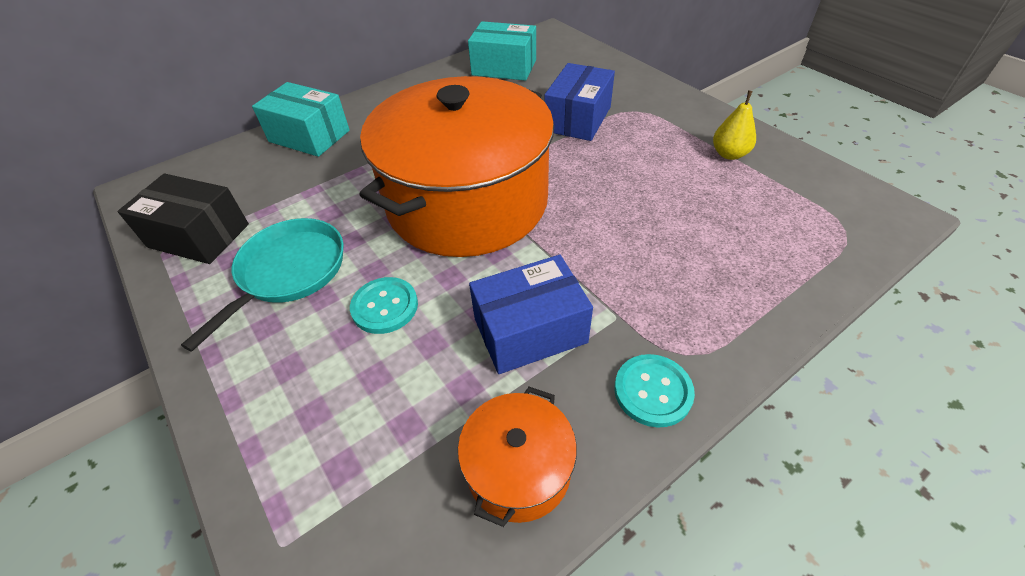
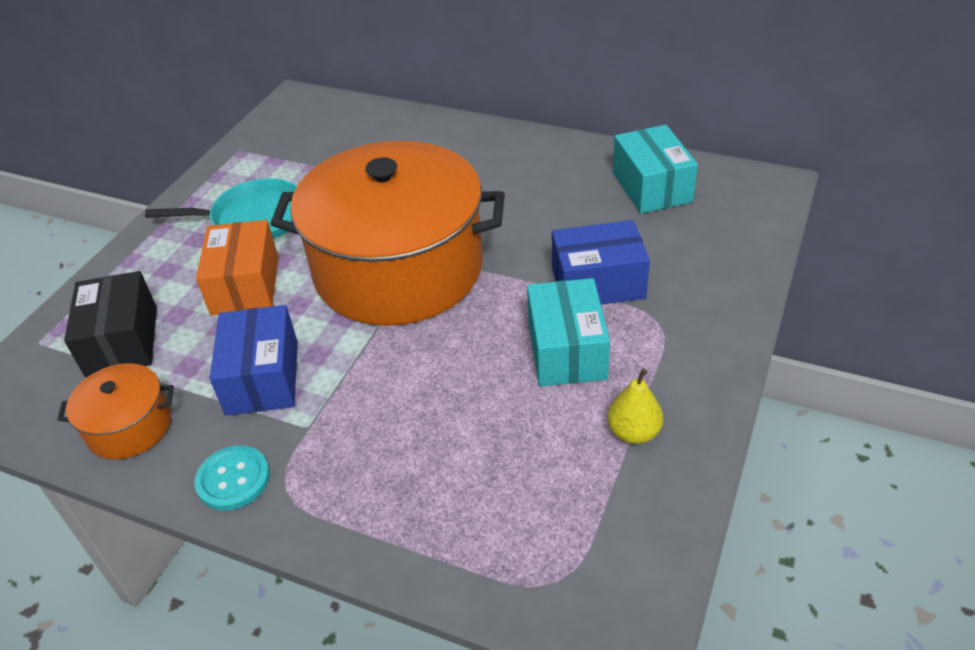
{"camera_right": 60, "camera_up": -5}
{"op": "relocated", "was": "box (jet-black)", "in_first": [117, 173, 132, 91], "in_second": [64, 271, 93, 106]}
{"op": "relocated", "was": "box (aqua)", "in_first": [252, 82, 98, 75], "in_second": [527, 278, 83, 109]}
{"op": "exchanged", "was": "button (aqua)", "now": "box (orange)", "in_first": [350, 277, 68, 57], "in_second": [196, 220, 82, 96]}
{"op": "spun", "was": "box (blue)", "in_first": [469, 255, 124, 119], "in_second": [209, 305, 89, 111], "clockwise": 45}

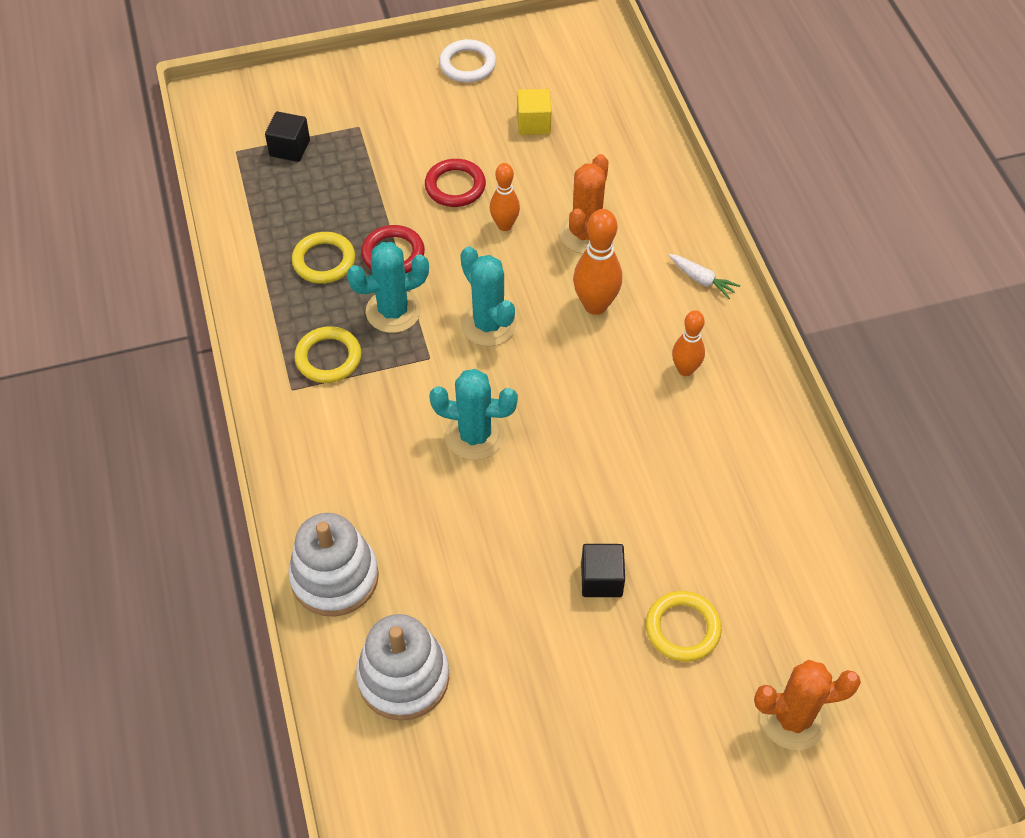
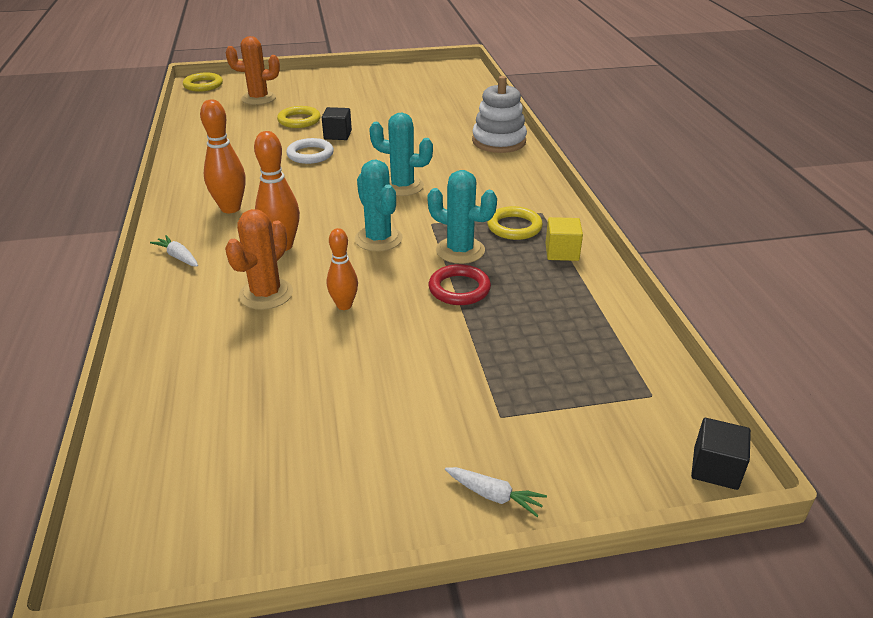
{"camera_right": -175, "camera_up": -20}
{"op": "relocated", "was": "block (jet-black)", "in_first": [265, 111, 45, 51], "in_second": [691, 418, 60, 72]}
{"op": "relocated", "was": "torus (bright yellow)", "in_first": [292, 232, 63, 52], "in_second": [183, 72, 40, 20]}
{"op": "spun", "was": "prickly plant (aqua)", "in_first": [347, 242, 82, 91], "in_second": [428, 170, 69, 94], "clockwise": 45}
{"op": "missing", "was": "ring stacker (pure white)", "in_first": [356, 614, 93, 107]}
{"op": "missing", "was": "torus (crimson)", "in_first": [425, 159, 61, 48]}
{"op": "relocated", "was": "torus (pure white)", "in_first": [439, 39, 57, 44], "in_second": [286, 138, 48, 26]}
{"op": "relocated", "was": "block (bright yellow)", "in_first": [517, 89, 34, 46], "in_second": [546, 217, 37, 44]}
{"op": "size", "was": "skittle (orange)", "in_first": [672, 310, 33, 66], "in_second": [200, 99, 46, 114], "ratio": 1.54}
{"op": "appeared", "now": "root vegetable (pure white)", "in_second": [445, 467, 102, 50]}

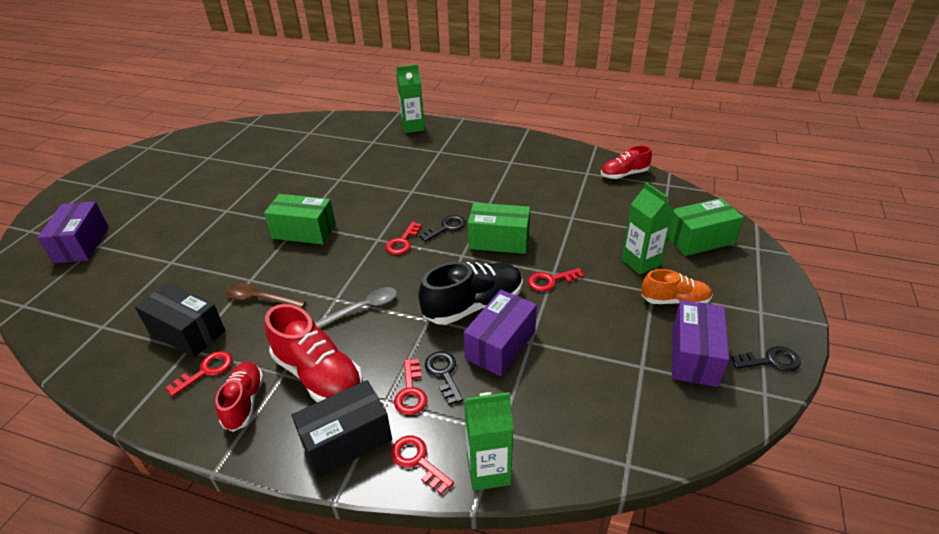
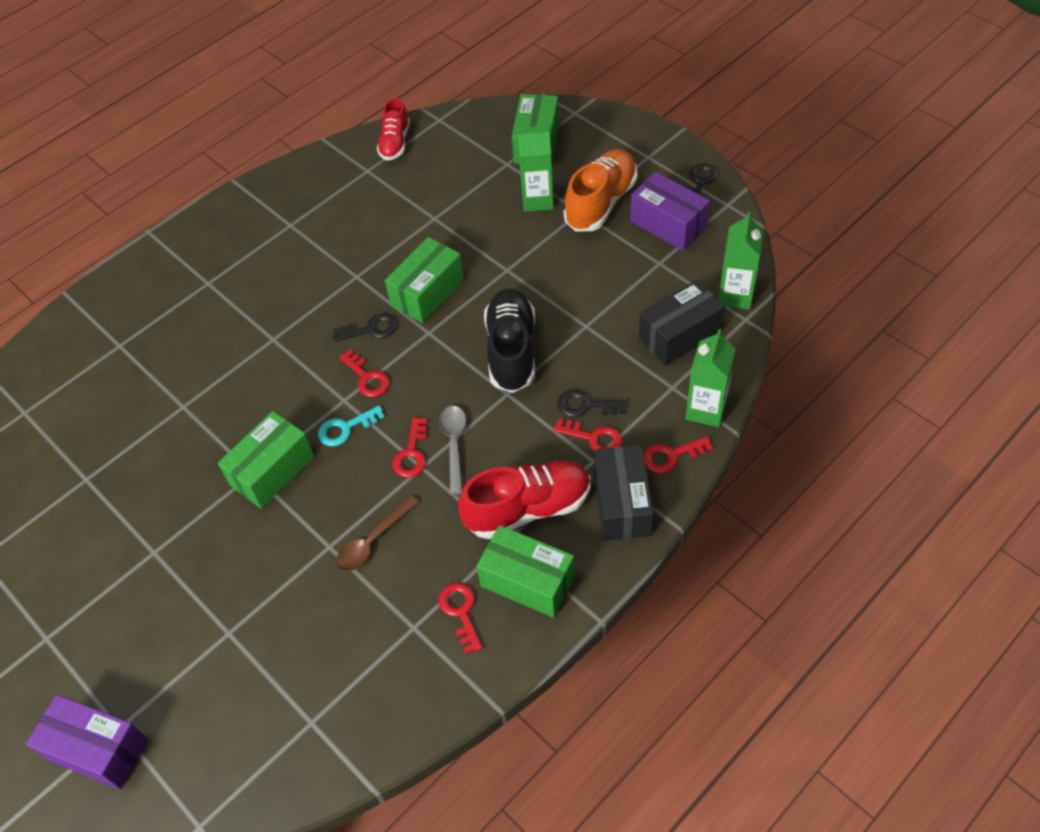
{"camera_right": -60, "camera_up": 15}
{"op": "relocated", "was": "box (jet-black)", "in_first": [135, 283, 90, 74], "in_second": [639, 280, 86, 86]}
{"op": "exchanged", "was": "shoe (crimson)", "now": "box (leaf-green)", "in_first": [215, 362, 49, 70], "in_second": [477, 525, 98, 93]}
{"op": "relocated", "was": "carton (leaf-green)", "in_first": [397, 64, 28, 69], "in_second": [718, 212, 45, 98]}
{"op": "spun", "was": "key (jet-black)", "in_first": [419, 215, 47, 27], "in_second": [333, 314, 64, 28], "clockwise": 90}
{"op": "missing", "was": "box (violet)", "in_first": [464, 290, 73, 86]}
{"op": "relocated", "was": "key (crimson)", "in_first": [528, 268, 56, 24], "in_second": [392, 417, 36, 61]}
{"op": "size", "was": "shoe (orange)", "in_first": [641, 269, 72, 35], "in_second": [564, 149, 73, 82], "ratio": 1.61}
{"op": "appeared", "now": "key (aqua)", "in_second": [318, 405, 67, 42]}

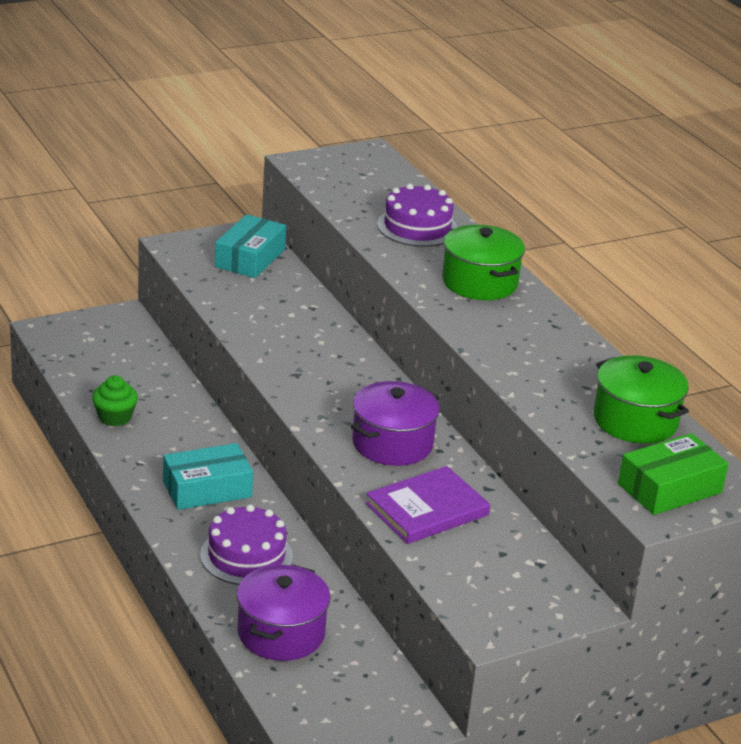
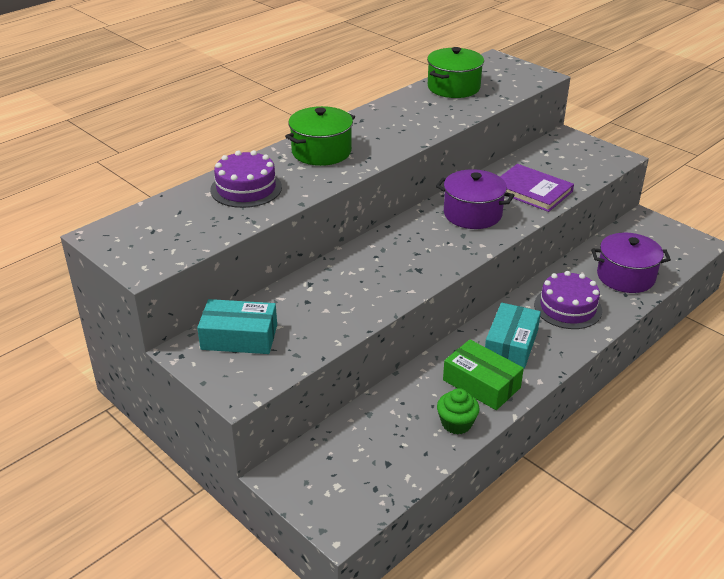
{"camera_right": -105, "camera_up": 5}
{"op": "spun", "was": "box (aqua)", "in_first": [163, 443, 90, 67], "in_second": [485, 303, 56, 66], "clockwise": 60}
{"op": "relocated", "was": "box (leaf-green)", "in_first": [618, 433, 111, 82], "in_second": [443, 340, 81, 70]}

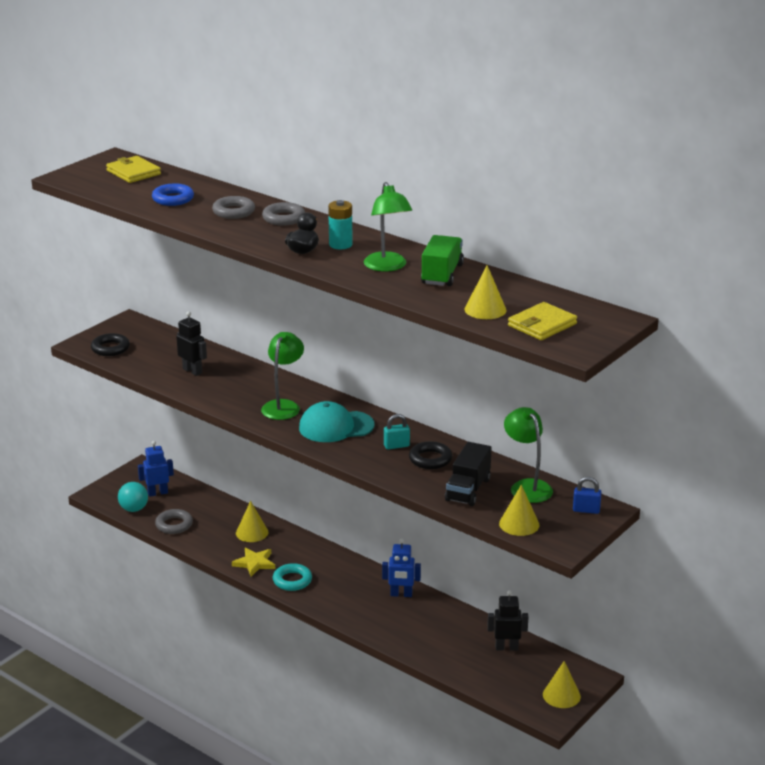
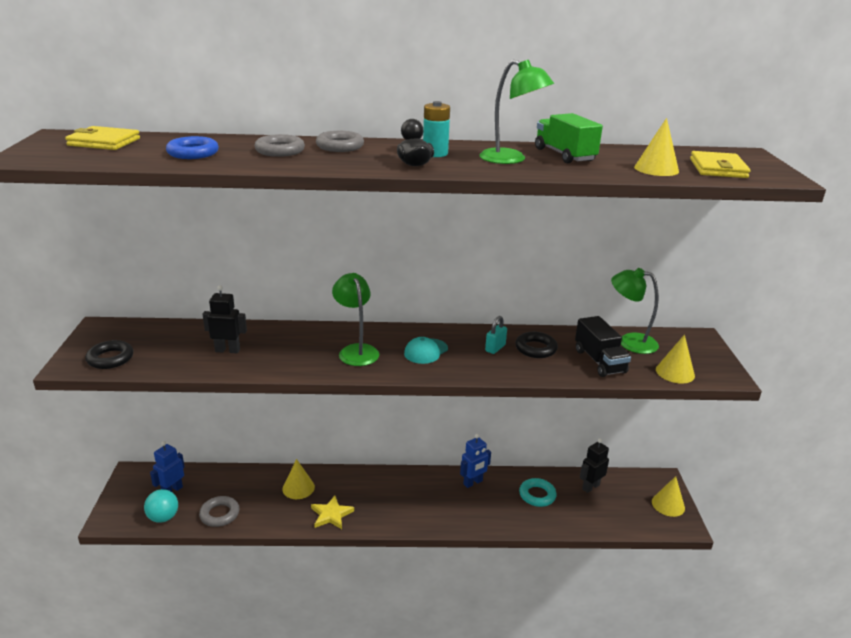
{"camera_right": -40, "camera_up": 0}
{"op": "relocated", "was": "torus (aqua)", "in_first": [273, 563, 39, 28], "in_second": [519, 478, 38, 29]}
{"op": "size", "was": "baseball cap (aqua)", "in_first": [299, 401, 76, 41], "in_second": [404, 337, 44, 27], "ratio": 0.64}
{"op": "missing", "was": "small lock (blue)", "in_first": [573, 477, 29, 37]}

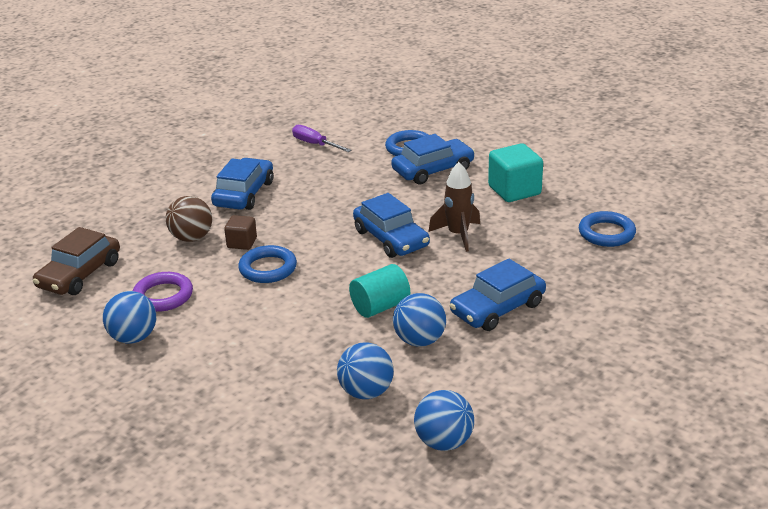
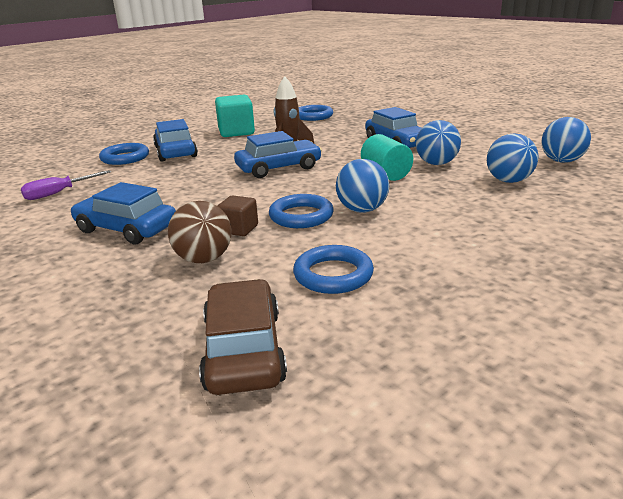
{"camera_right": -80, "camera_up": -5}
{"op": "spun", "was": "car (brown)", "in_first": [33, 227, 87, 68], "in_second": [199, 279, 88, 116], "clockwise": -135}
{"op": "relocated", "was": "ball (blue)", "in_first": [103, 291, 53, 52], "in_second": [336, 159, 53, 54]}
{"op": "colour", "was": "torus (violet)", "now": "torus (blue)", "in_first": [133, 272, 60, 40], "in_second": [293, 245, 81, 49]}

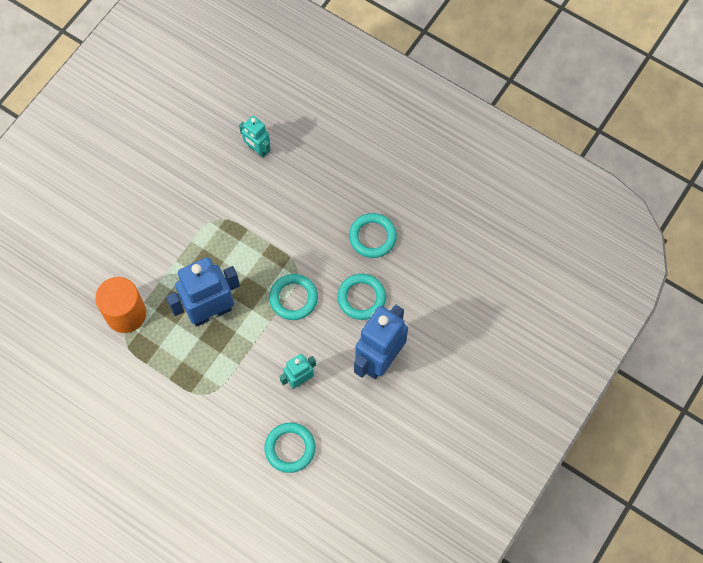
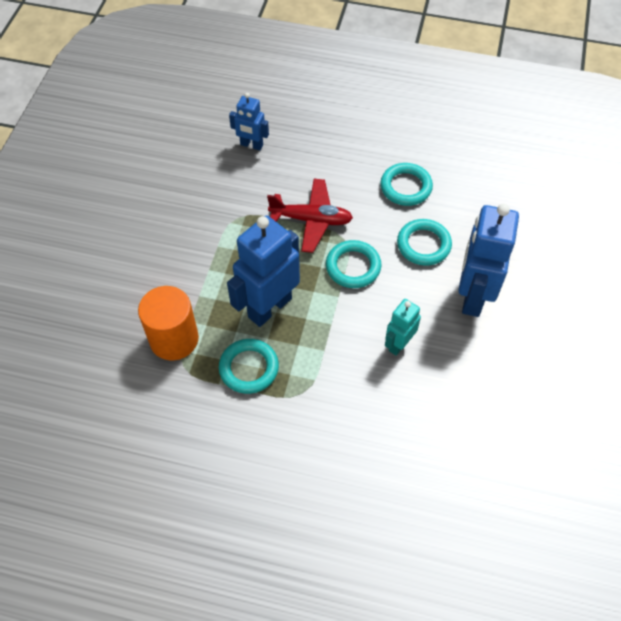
{"camera_right": -20, "camera_up": -10}
{"op": "colour", "was": "toy robot (aqua)", "now": "toy robot (blue)", "in_first": [239, 116, 32, 42], "in_second": [229, 93, 40, 57]}
{"op": "relocated", "was": "torus (aqua)", "in_first": [265, 423, 51, 50], "in_second": [219, 339, 60, 55]}
{"op": "appeared", "now": "aeroplane (crimson)", "in_second": [267, 179, 86, 74]}

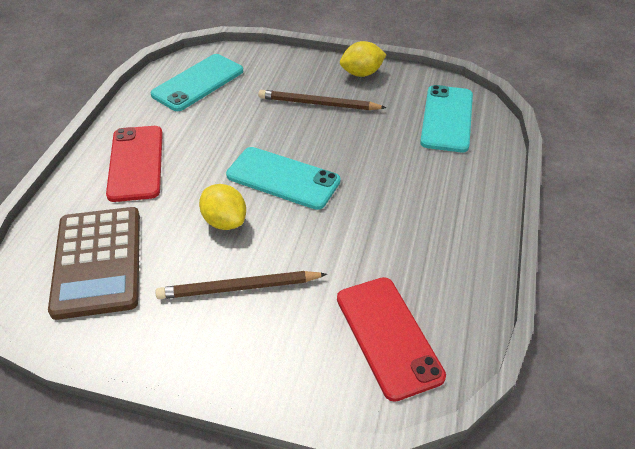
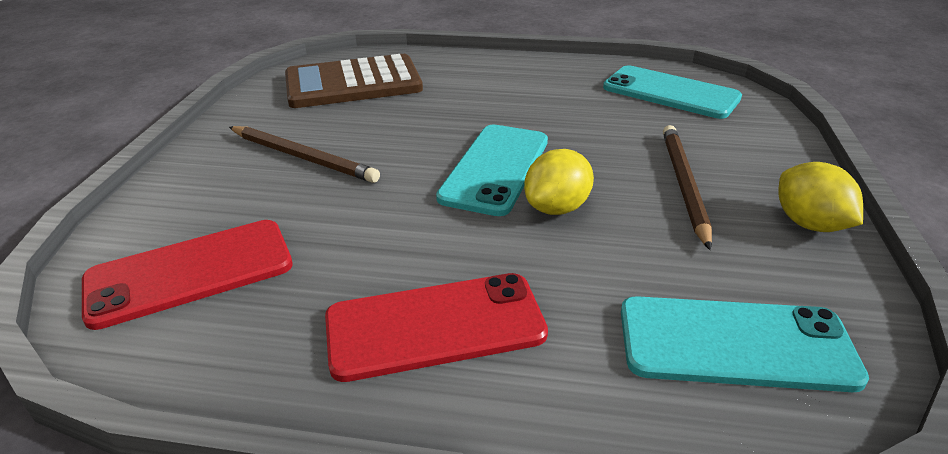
{"camera_right": 85, "camera_up": -10}
{"op": "relocated", "was": "mobile phone (crimson)", "in_first": [106, 126, 57, 76], "in_second": [325, 273, 223, 109]}
{"op": "spun", "was": "wooden pencil (brown)", "in_first": [156, 271, 171, 28], "in_second": [229, 126, 151, 57], "clockwise": 135}
{"op": "relocated", "was": "lemon (bright yellow)", "in_first": [199, 184, 47, 46], "in_second": [524, 149, 70, 66]}

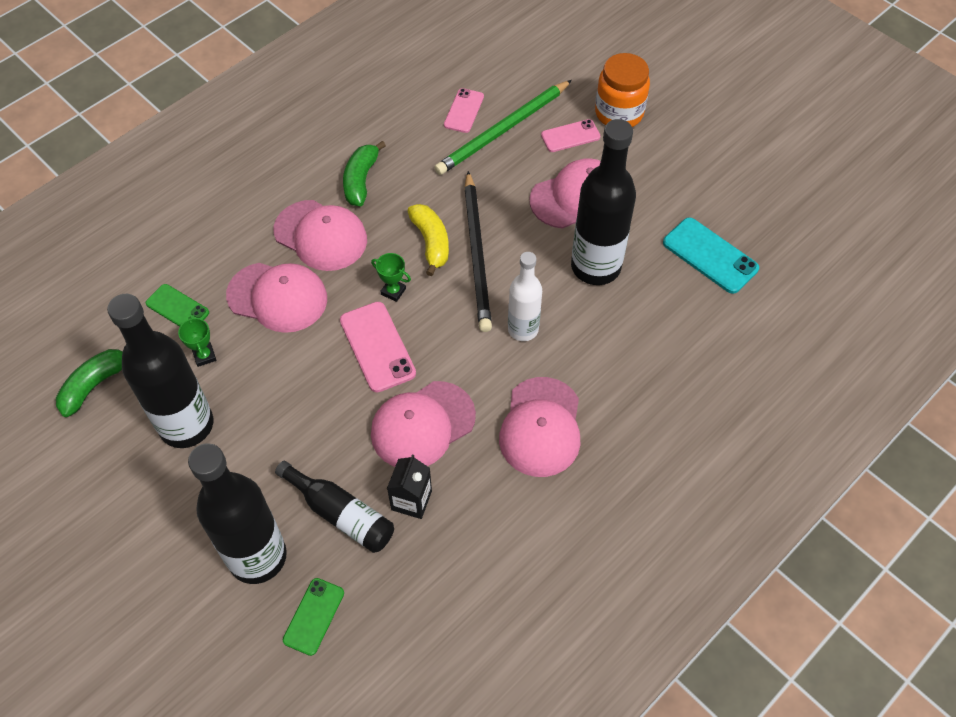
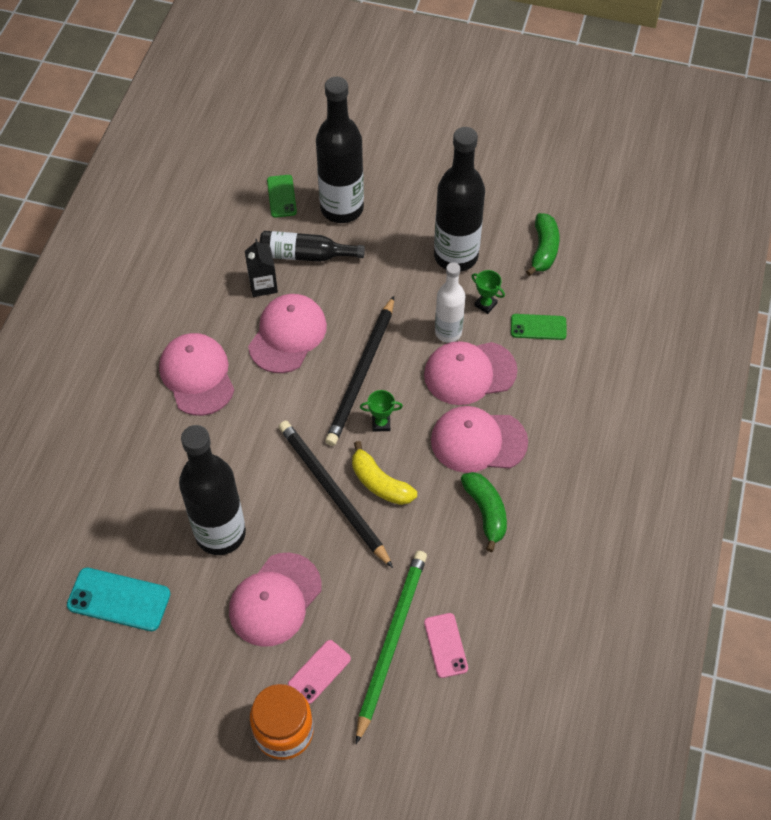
{"camera_right": 150, "camera_up": 0}
{"op": "exchanged", "was": "mobile phone (rose-pink)", "now": "wooden pencil (jet-black)", "in_first": [340, 302, 76, 90], "in_second": [325, 296, 69, 150]}
{"op": "relocated", "was": "flask (pure white)", "in_first": [508, 252, 34, 89], "in_second": [435, 262, 30, 81]}

